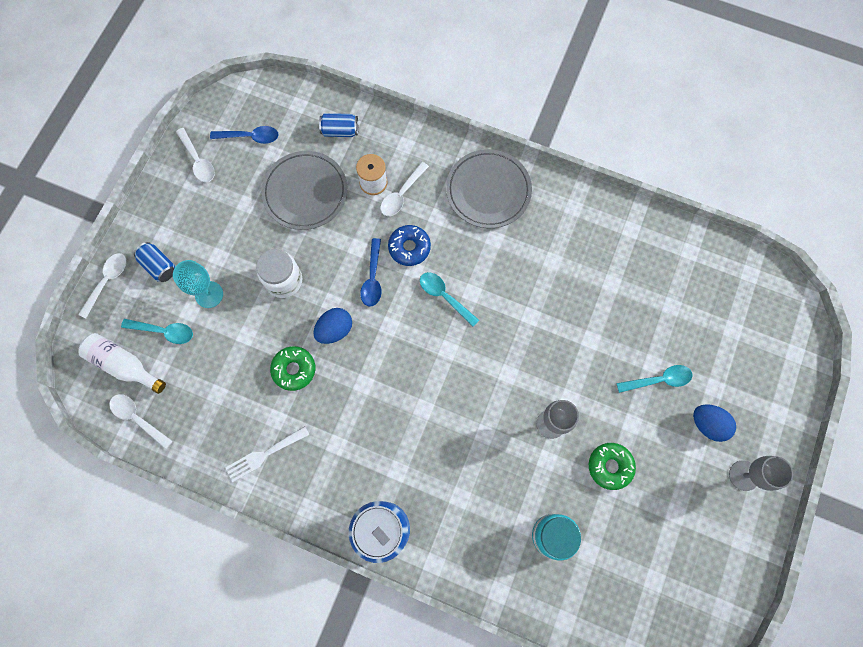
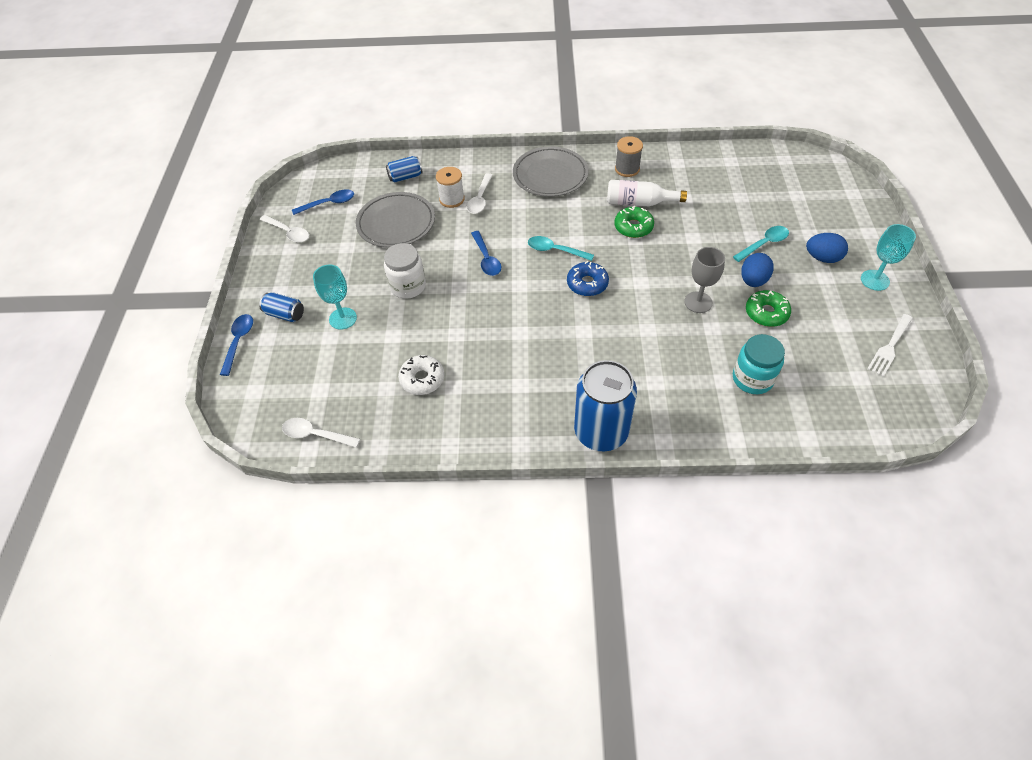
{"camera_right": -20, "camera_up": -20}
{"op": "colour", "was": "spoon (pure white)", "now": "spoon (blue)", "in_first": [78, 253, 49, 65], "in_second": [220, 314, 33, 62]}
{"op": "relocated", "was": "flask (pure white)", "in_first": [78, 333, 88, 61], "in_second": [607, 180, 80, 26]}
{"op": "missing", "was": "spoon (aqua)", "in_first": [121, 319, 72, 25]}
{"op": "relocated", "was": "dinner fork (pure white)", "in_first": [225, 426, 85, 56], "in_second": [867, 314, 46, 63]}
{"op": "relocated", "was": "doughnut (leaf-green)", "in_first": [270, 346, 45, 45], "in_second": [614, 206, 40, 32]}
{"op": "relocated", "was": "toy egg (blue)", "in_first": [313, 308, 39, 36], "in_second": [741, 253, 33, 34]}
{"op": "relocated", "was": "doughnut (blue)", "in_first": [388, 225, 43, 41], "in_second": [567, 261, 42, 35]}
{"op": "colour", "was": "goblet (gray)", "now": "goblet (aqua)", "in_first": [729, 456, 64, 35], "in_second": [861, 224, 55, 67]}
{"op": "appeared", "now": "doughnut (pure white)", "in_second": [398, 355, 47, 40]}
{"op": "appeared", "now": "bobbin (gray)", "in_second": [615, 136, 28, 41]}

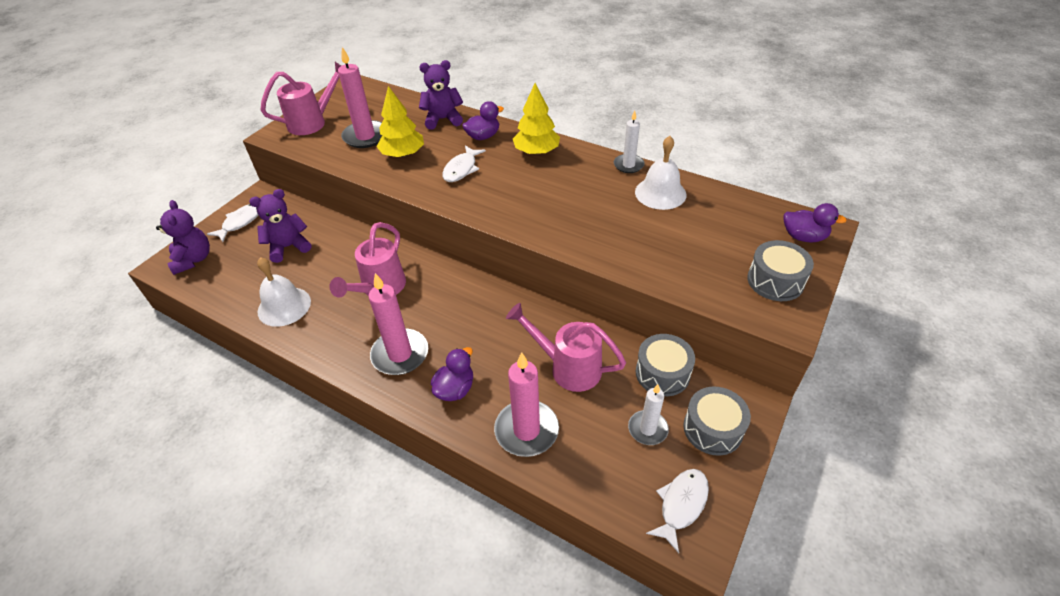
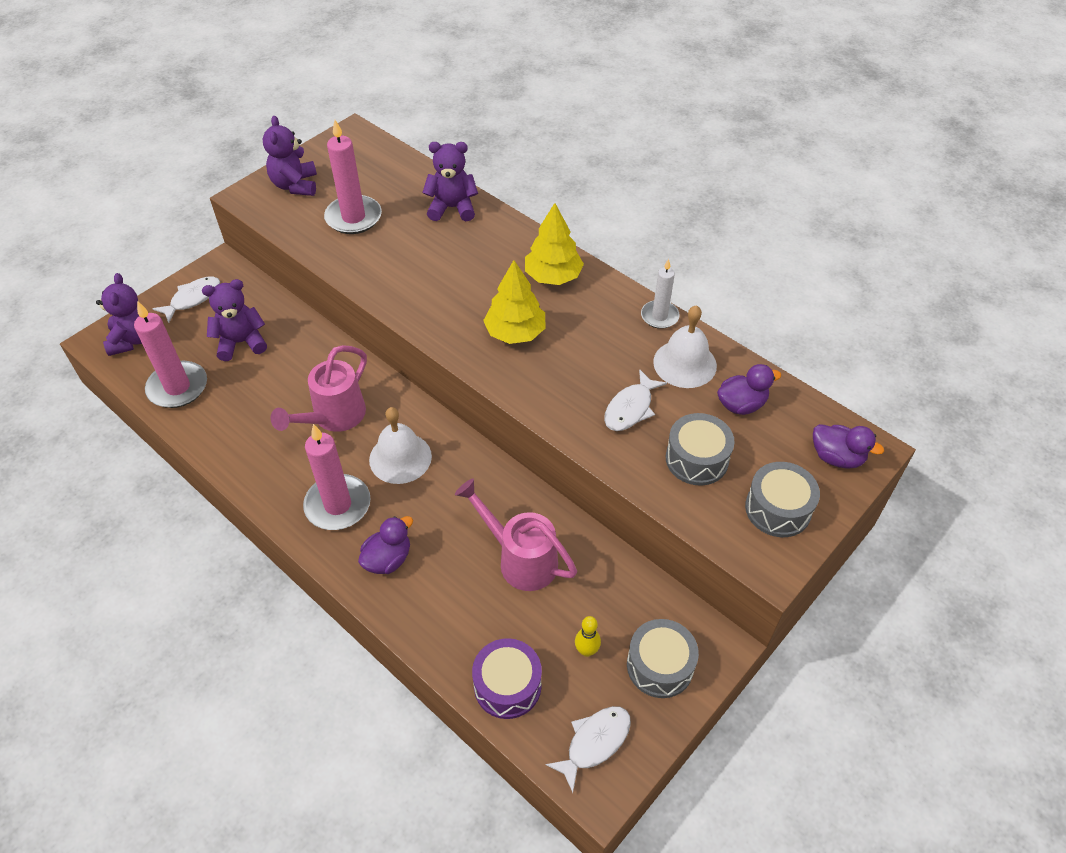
{"camera_right": 10, "camera_up": 5}
{"op": "relocated", "was": "school bell (pure white)", "in_first": [257, 257, 54, 70], "in_second": [369, 407, 63, 77]}
{"op": "exchanged", "was": "sprinkling can (rose-pink)", "now": "teddy (violet)", "in_first": [261, 62, 80, 73], "in_second": [263, 116, 54, 80]}
{"op": "relocated", "was": "toy tree (bright yellow)", "in_first": [376, 86, 48, 72], "in_second": [483, 260, 62, 84]}
{"op": "relocated", "was": "fish figure (pure white)", "in_first": [442, 145, 44, 37], "in_second": [604, 369, 63, 62]}
{"op": "relocated", "was": "duck (violet)", "in_first": [462, 101, 42, 39], "in_second": [717, 364, 64, 51]}
{"op": "relocated", "was": "candle (rose-pink)", "in_first": [494, 352, 65, 105], "in_second": [134, 301, 73, 107]}
{"op": "exchanged", "was": "candle (pure white)", "now": "skittle (bright yellow)", "in_first": [628, 384, 41, 61], "in_second": [575, 616, 26, 41]}
{"op": "relocated", "was": "snare drum (gray)", "in_first": [636, 334, 59, 62], "in_second": [666, 413, 69, 73]}
{"op": "appeared", "now": "snare drum (violet)", "in_second": [472, 638, 70, 81]}

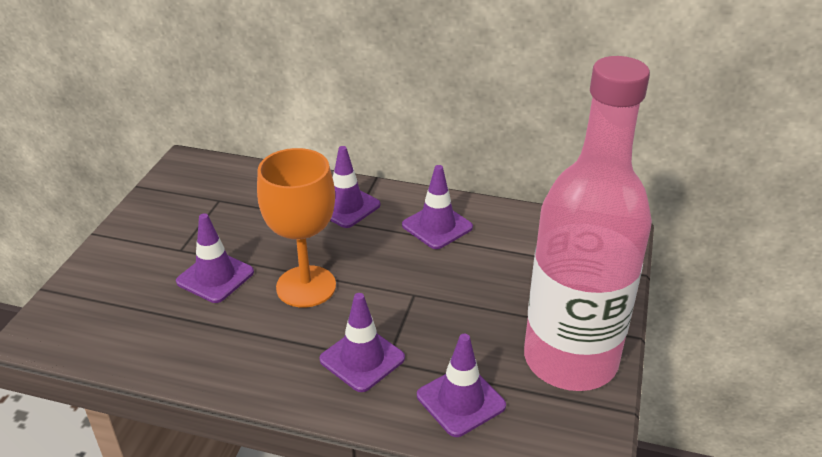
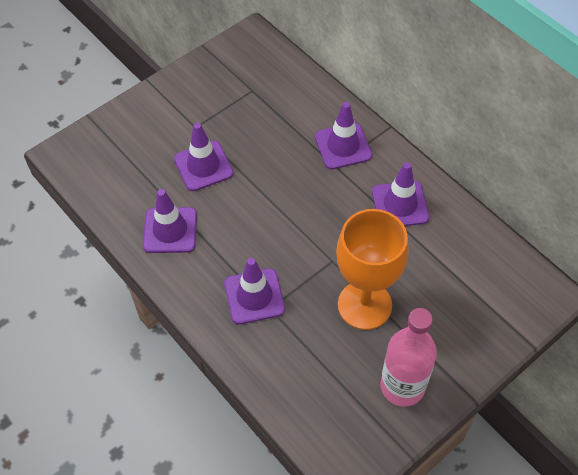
{"camera_right": 35, "camera_up": 20}
{"op": "relocated", "was": "goblet (orange)", "in_first": [257, 148, 79, 160], "in_second": [336, 209, 73, 121]}
{"op": "relocated", "was": "safety cone (violet)", "in_first": [417, 334, 89, 103], "in_second": [143, 189, 54, 64]}
{"op": "size", "was": "flask (rose-pink)", "in_first": [524, 56, 128, 335], "in_second": [380, 308, 57, 99], "ratio": 0.55}

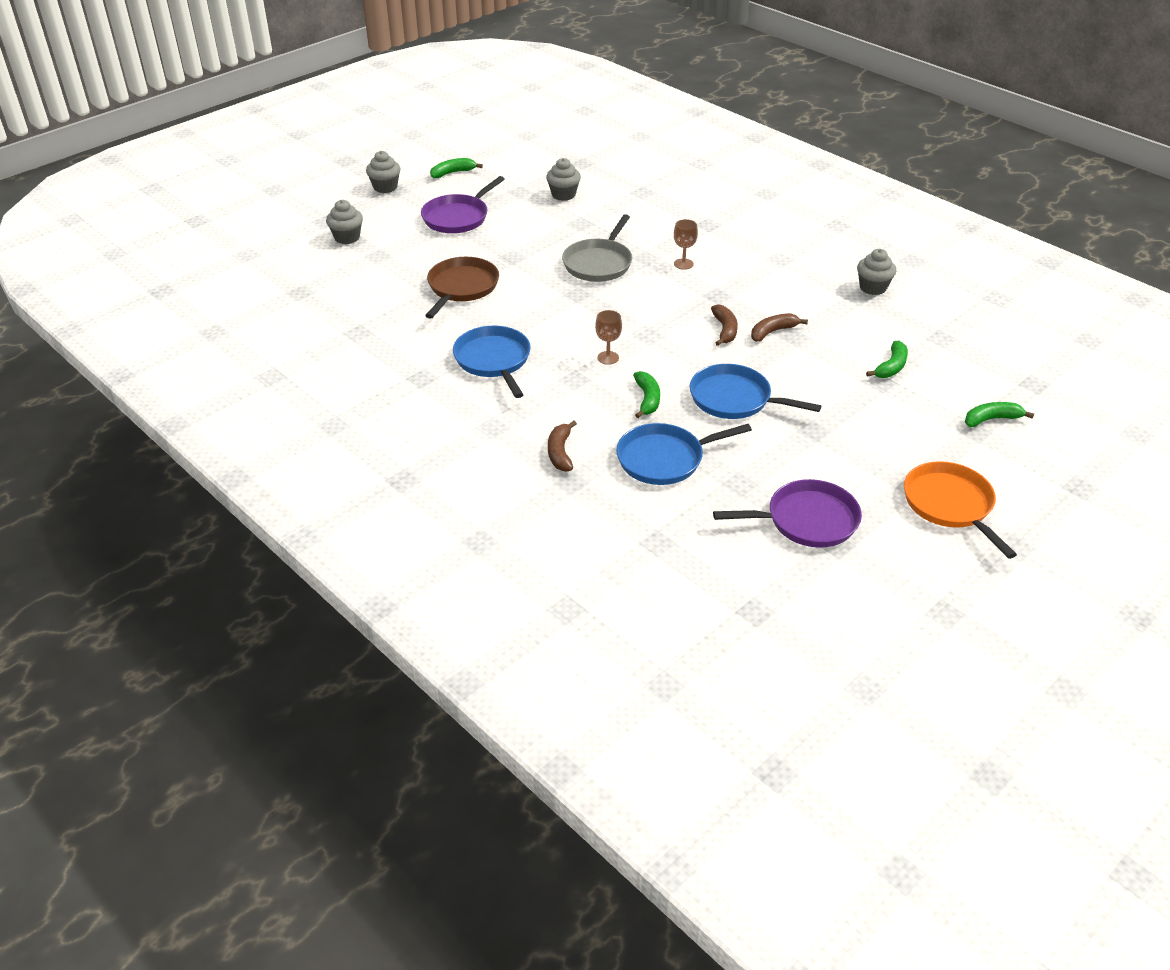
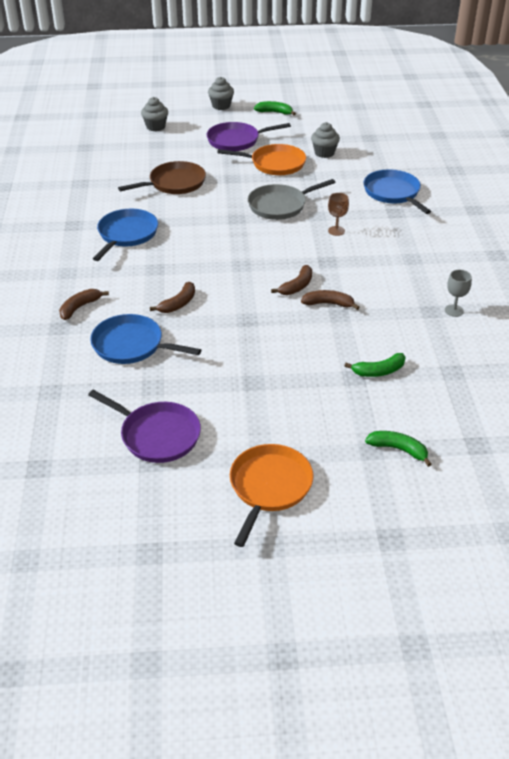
{"camera_right": 40, "camera_up": 0}
{"op": "missing", "was": "goblet (brown)", "in_first": [595, 310, 27, 55]}
{"op": "colour", "was": "banana fruit (leaf-green)", "now": "banana fruit (brown)", "in_first": [633, 371, 27, 47], "in_second": [150, 282, 45, 31]}
{"op": "relocated", "was": "pan (blue)", "in_first": [690, 364, 131, 55], "in_second": [363, 170, 68, 44]}
{"op": "exchanged", "was": "muffin (gray)", "now": "goblet (gray)", "in_first": [857, 249, 39, 46], "in_second": [445, 270, 27, 47]}
{"op": "appeared", "now": "pan (orange)", "in_second": [217, 144, 89, 31]}

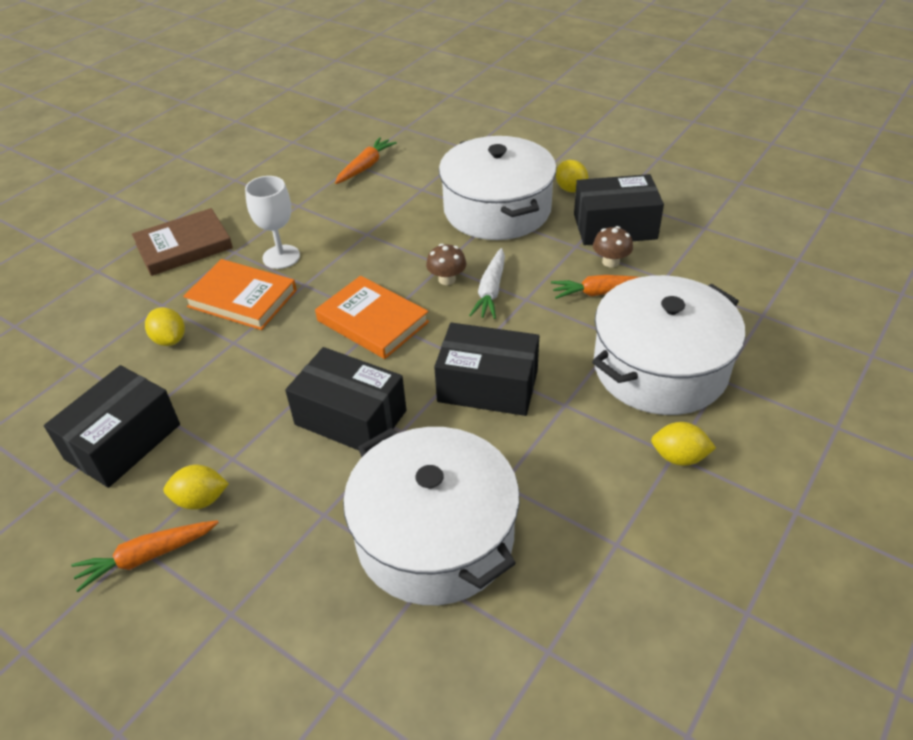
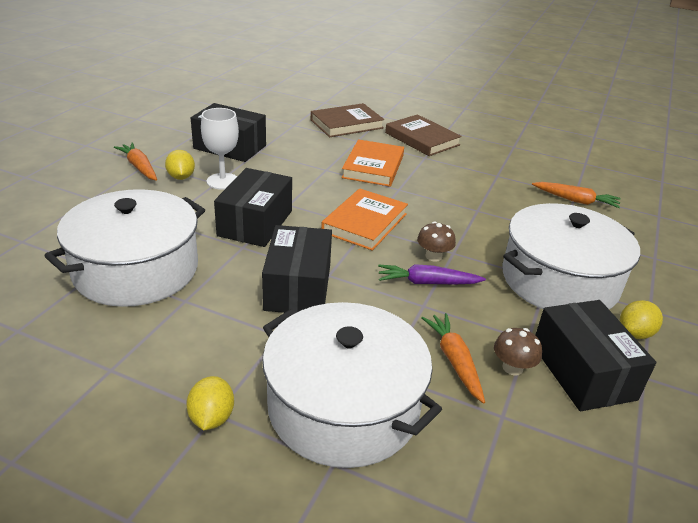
{"camera_right": 75, "camera_up": -10}
{"op": "missing", "was": "lemon (bright yellow)", "in_first": [145, 307, 40, 39]}
{"op": "relocated", "was": "goblet (pure white)", "in_first": [245, 176, 55, 93], "in_second": [201, 108, 38, 82]}
{"op": "colour", "was": "root vegetable (pure white)", "now": "root vegetable (violet)", "in_first": [469, 248, 36, 71], "in_second": [378, 264, 108, 21]}
{"op": "appeared", "now": "hardback (brown)", "in_second": [311, 103, 73, 34]}

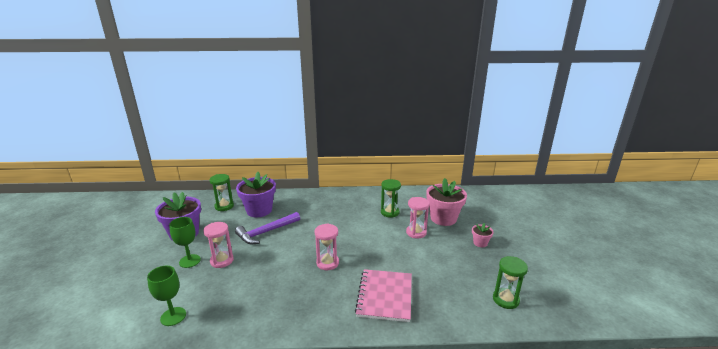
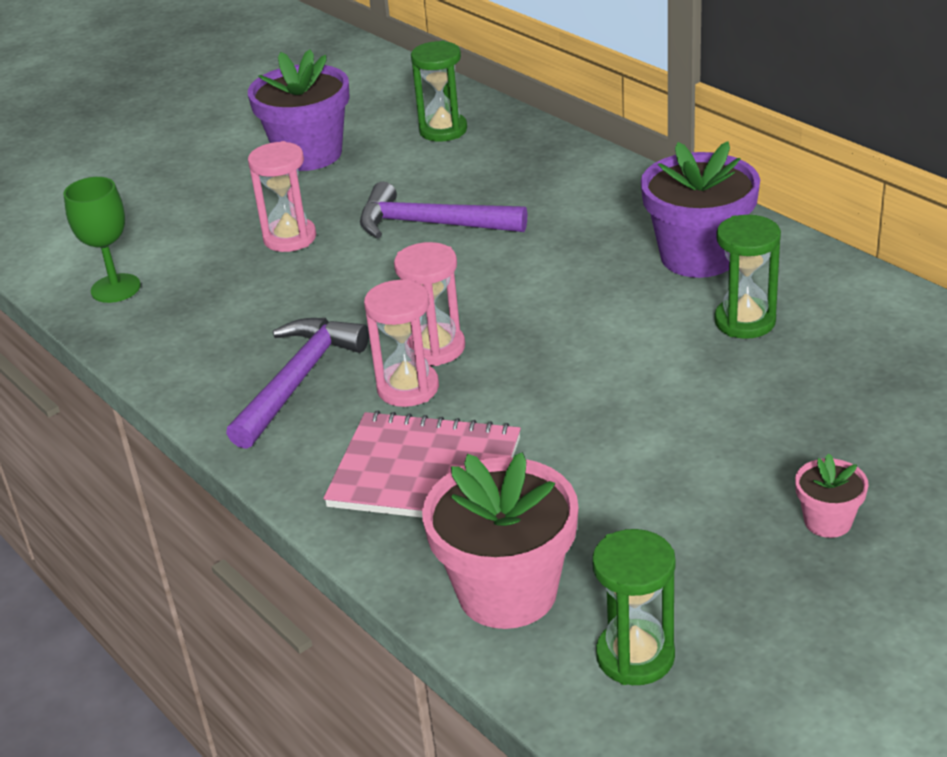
{"camera_right": 55, "camera_up": 10}
{"op": "missing", "was": "goblet (leaf-green)", "in_first": [169, 217, 32, 51]}
{"op": "relocated", "was": "potted plant (violet)", "in_first": [236, 172, 40, 45], "in_second": [641, 141, 119, 137]}
{"op": "spun", "was": "exercise book (rose-pink)", "in_first": [355, 269, 57, 53], "in_second": [323, 411, 198, 107], "clockwise": 45}
{"op": "relocated", "was": "sandglass (rose-pink)", "in_first": [406, 197, 23, 42], "in_second": [364, 279, 75, 128]}
{"op": "relocated", "was": "potted plant (rose-pink)", "in_first": [426, 178, 41, 48], "in_second": [422, 452, 157, 177]}
{"op": "appeared", "now": "hammer (violet)", "in_second": [226, 318, 143, 131]}

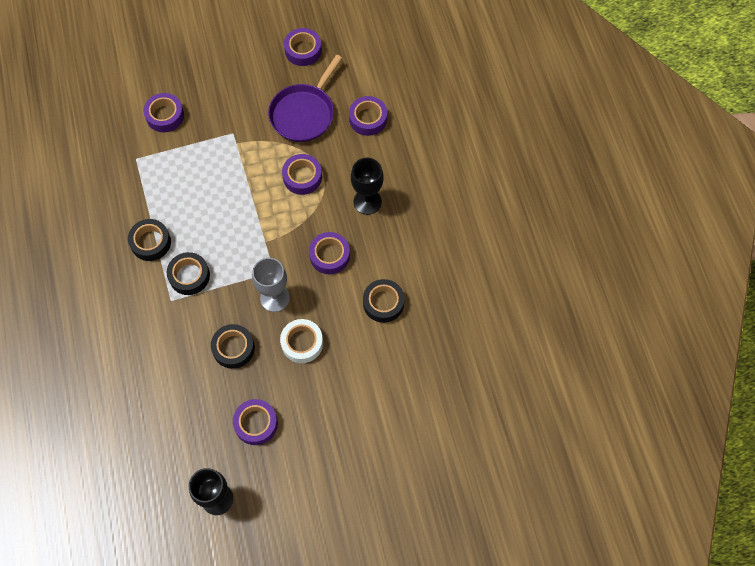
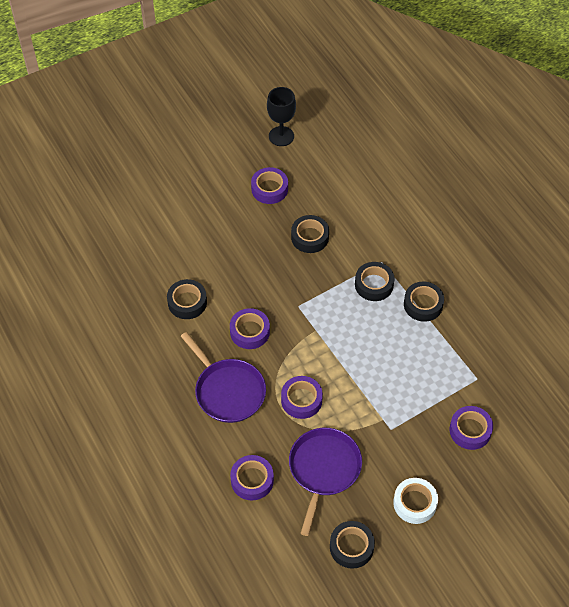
{"camera_right": 165, "camera_up": -10}
{"op": "missing", "was": "goblet (gray)", "in_first": [252, 258, 38, 54]}
{"op": "relocated", "was": "sticky tape (pure white)", "in_first": [280, 319, 43, 44], "in_second": [393, 478, 45, 46]}
{"op": "colour", "was": "sticky tape (violet)", "now": "sticky tape (jet-black)", "in_first": [284, 28, 38, 38], "in_second": [330, 521, 45, 48]}
{"op": "exchanged", "was": "goblet (jet-black)", "now": "pan (violet)", "in_first": [351, 158, 33, 57], "in_second": [181, 332, 85, 91]}

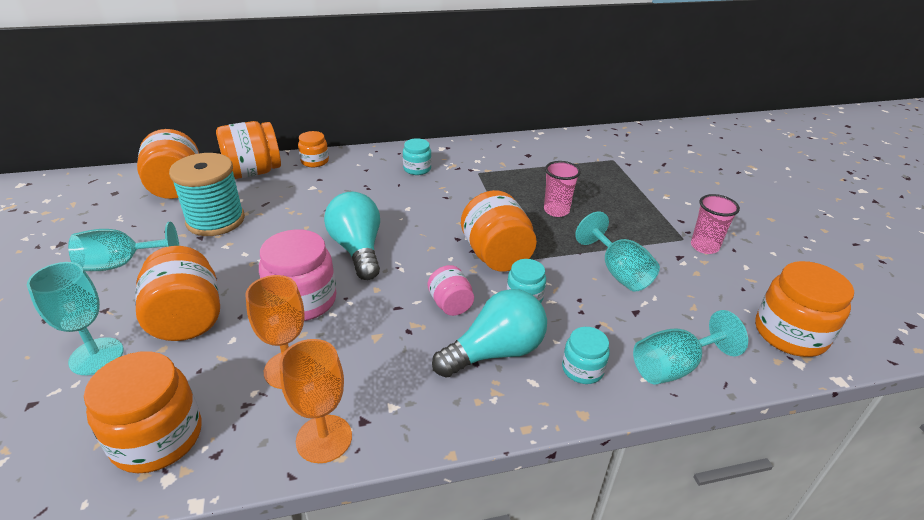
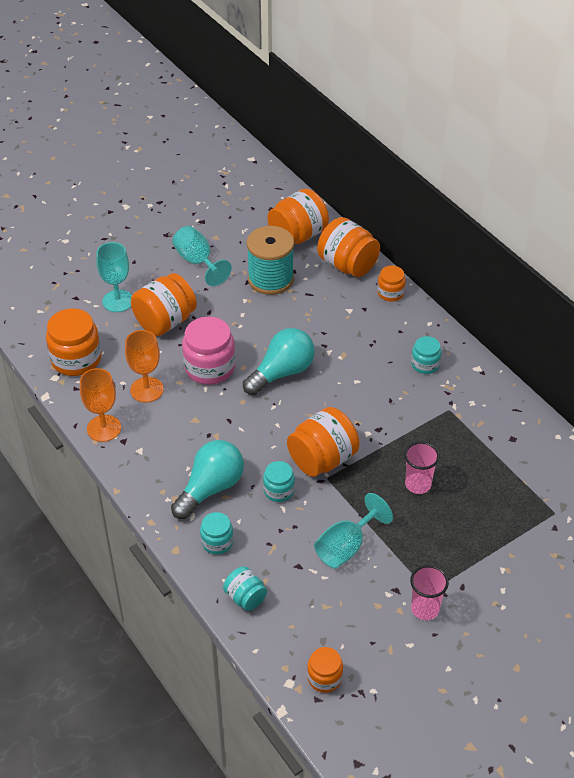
{"camera_right": 70, "camera_up": 10}
{"op": "missing", "was": "jam jar (rose-pink)", "in_first": [428, 265, 46, 51]}
{"op": "spun", "was": "bulb (aqua)", "in_first": [432, 289, 115, 89], "in_second": [171, 440, 73, 79], "clockwise": -90}
{"op": "exchanged", "was": "goblet (aqua)", "now": "jam jar (aqua)", "in_first": [633, 310, 115, 75], "in_second": [223, 566, 44, 45]}
{"op": "size", "was": "jam jar (orange)", "in_first": [755, 261, 99, 96], "in_second": [307, 647, 36, 46], "ratio": 0.56}

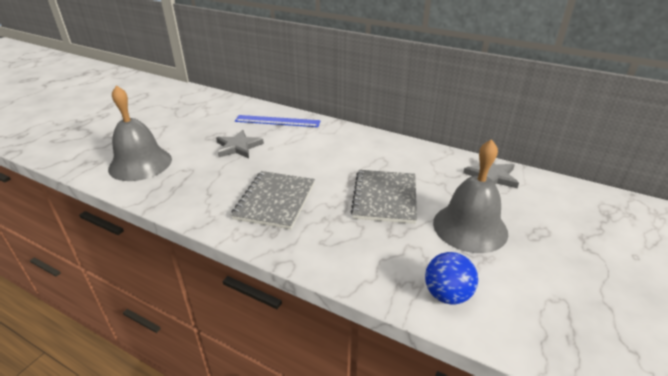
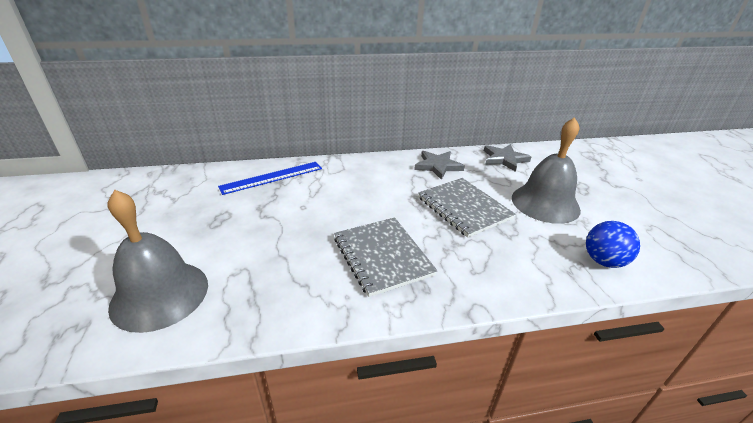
{"camera_right": -40, "camera_up": 0}
{"op": "relocated", "was": "star (gray)", "in_first": [216, 130, 48, 28], "in_second": [414, 151, 51, 29]}

